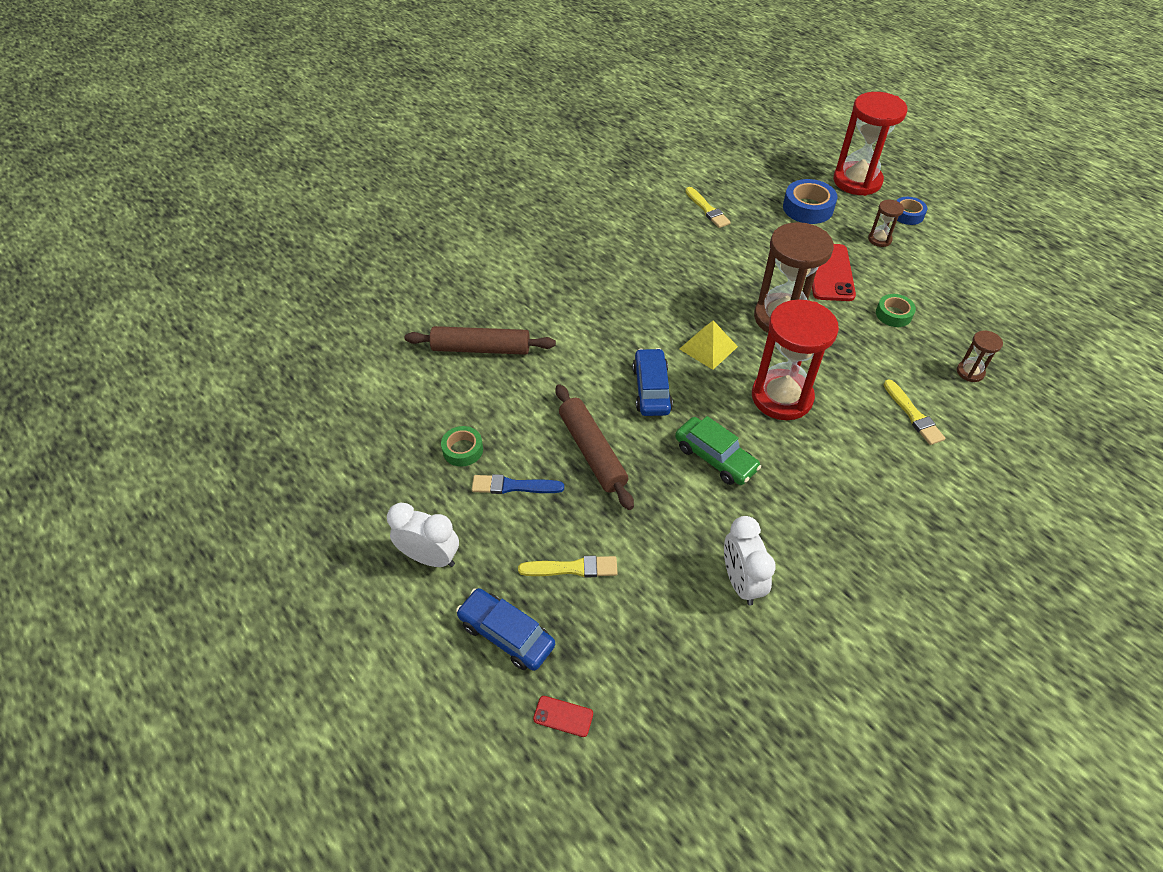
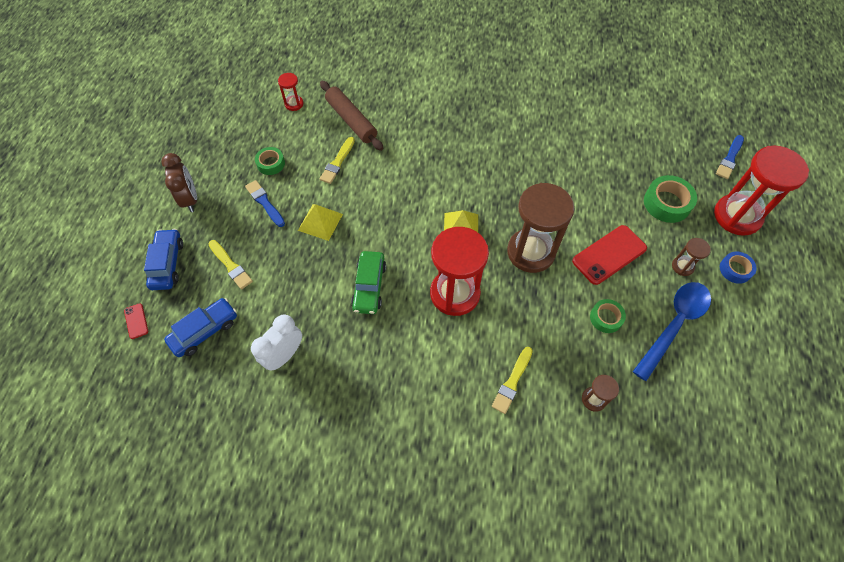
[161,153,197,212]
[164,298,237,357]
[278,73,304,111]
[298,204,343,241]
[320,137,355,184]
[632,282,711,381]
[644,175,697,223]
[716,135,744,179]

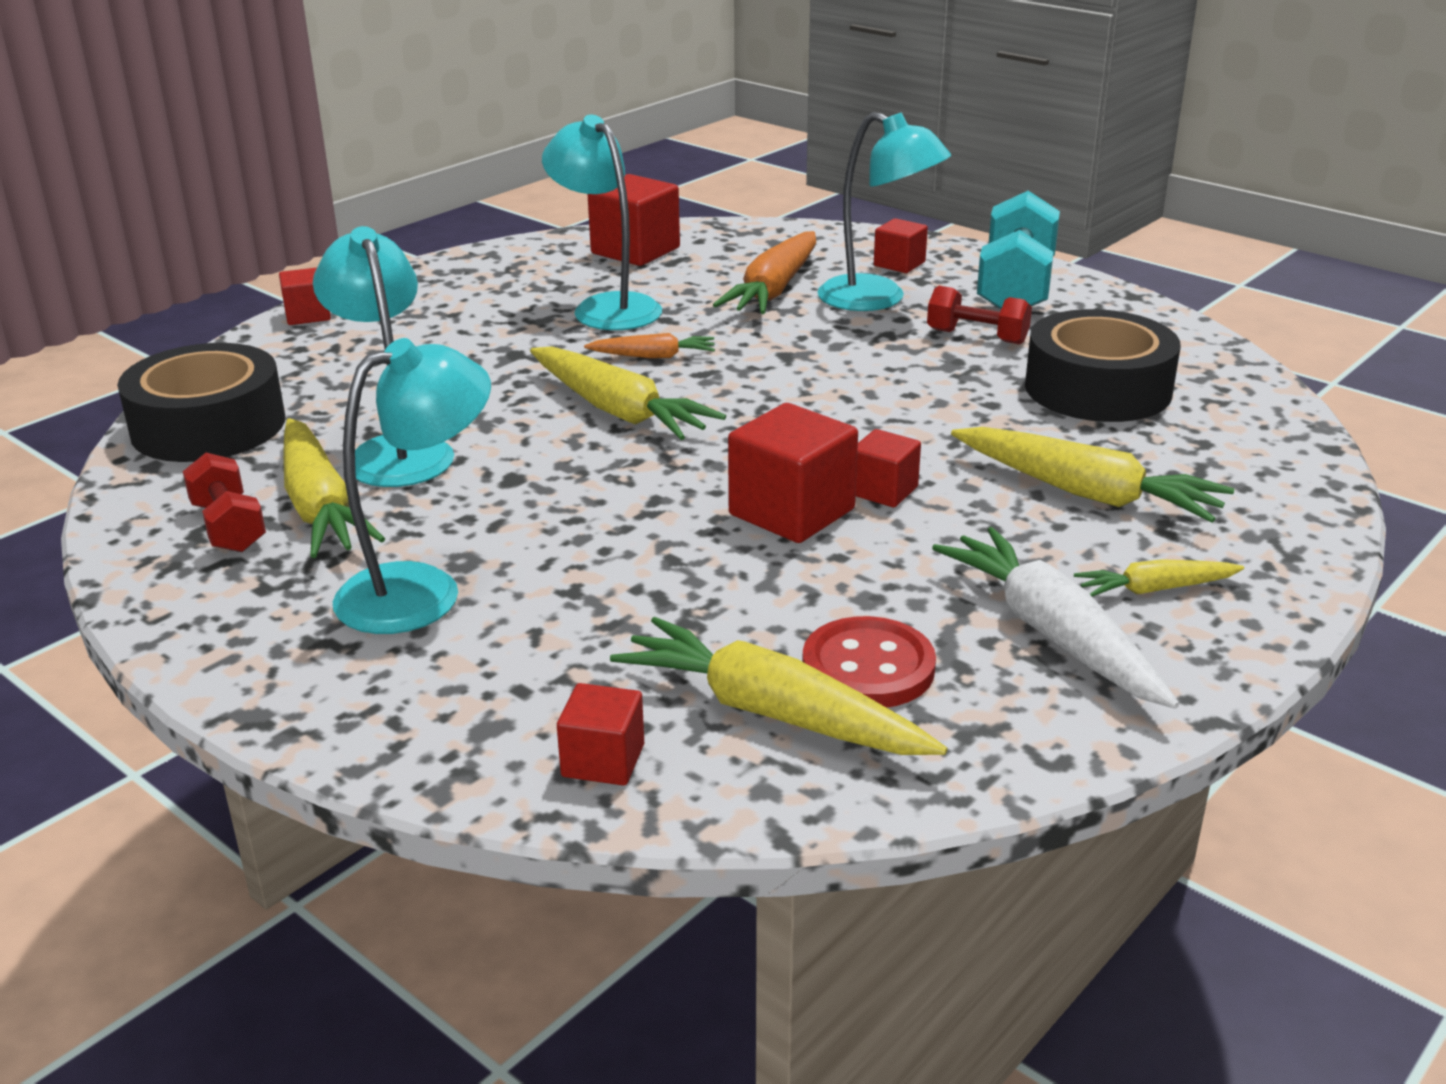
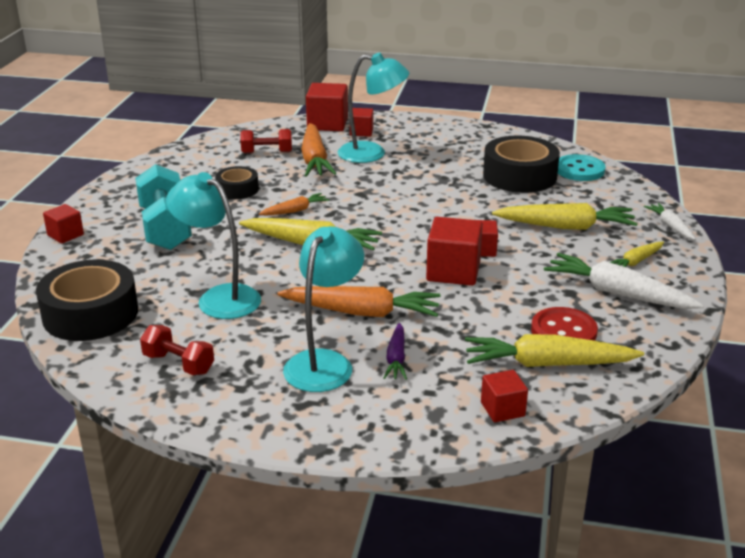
[135,164,192,250]
[215,166,259,199]
[241,129,292,153]
[277,286,440,317]
[306,83,348,131]
[383,323,407,380]
[558,154,606,181]
[644,203,696,240]
[283,418,385,558] (first image)

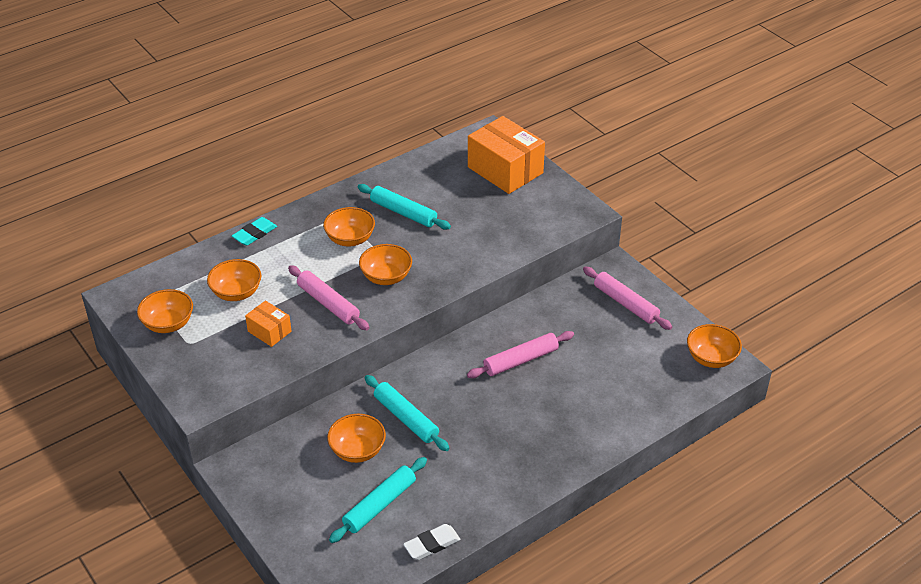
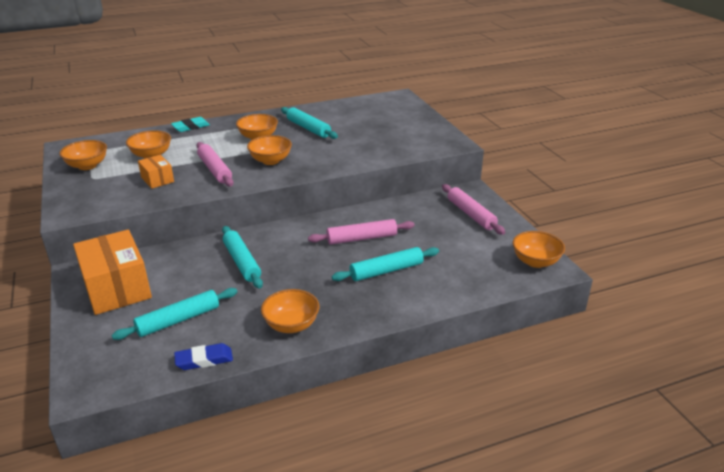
[73,229,152,315]
[174,343,233,370]
[261,289,319,333]
[332,247,439,281]

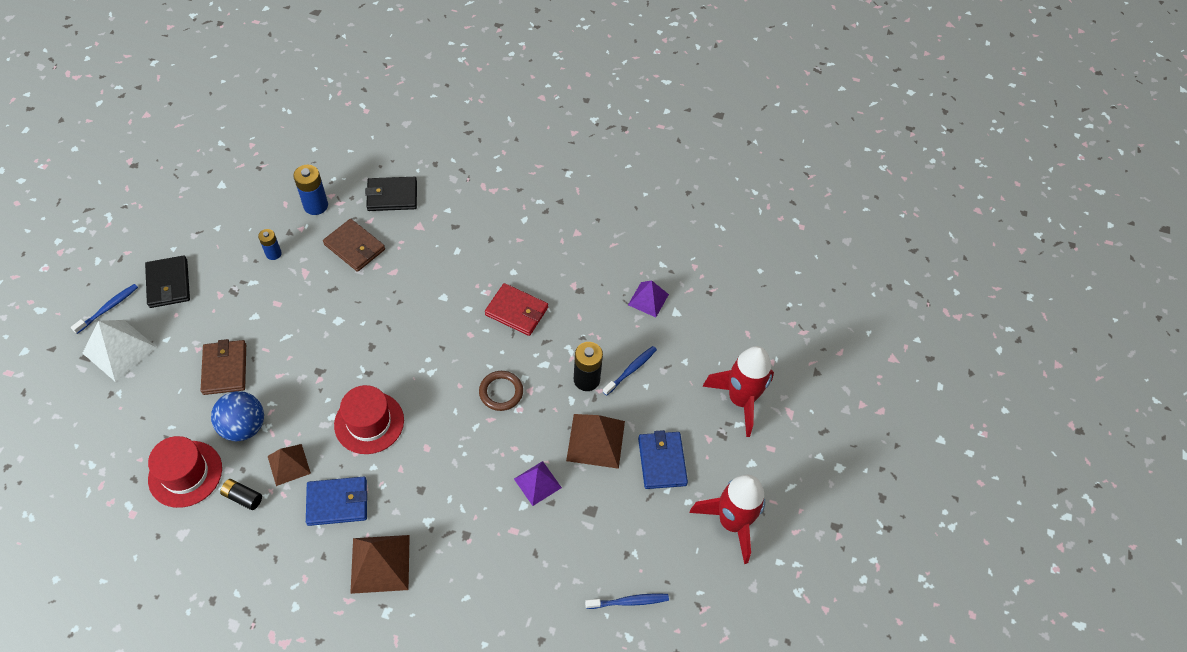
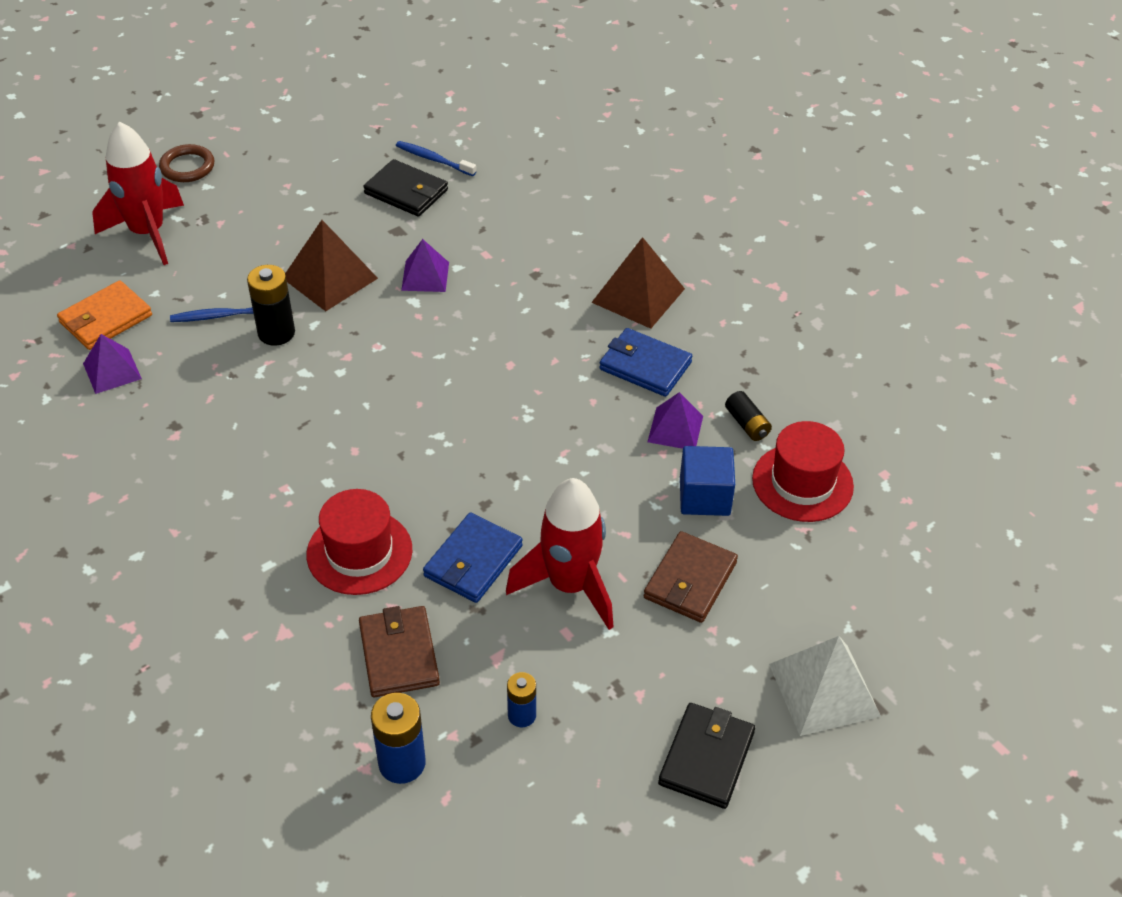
[57,280,152,350]
[159,144,215,182]
[307,489,412,595]
[363,159,448,217]
[423,512,523,603]
[506,478,613,630]
[648,392,703,449]
[680,446,735,516]
[71,284,138,334] (first image)
[485,283,548,336] (first image)

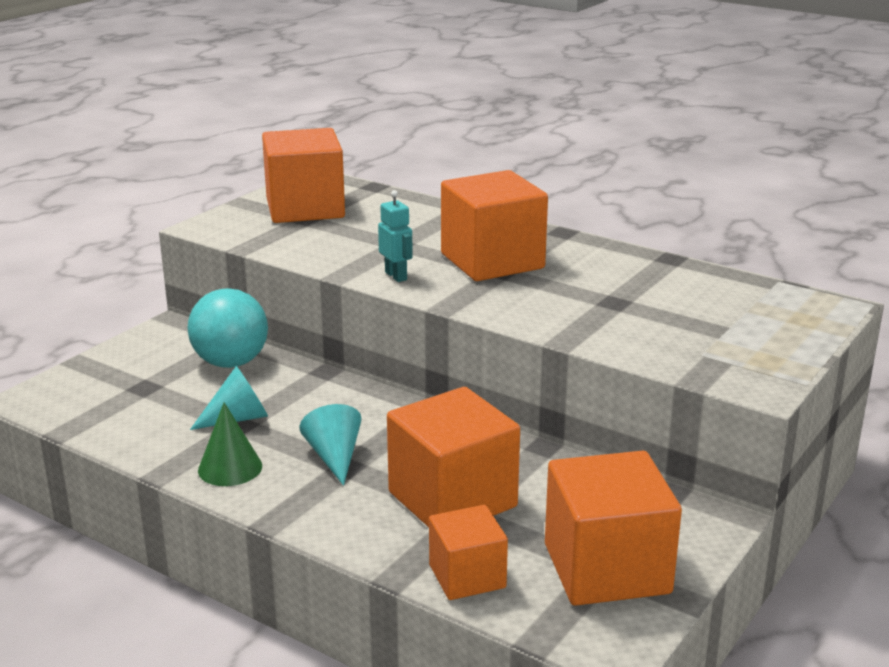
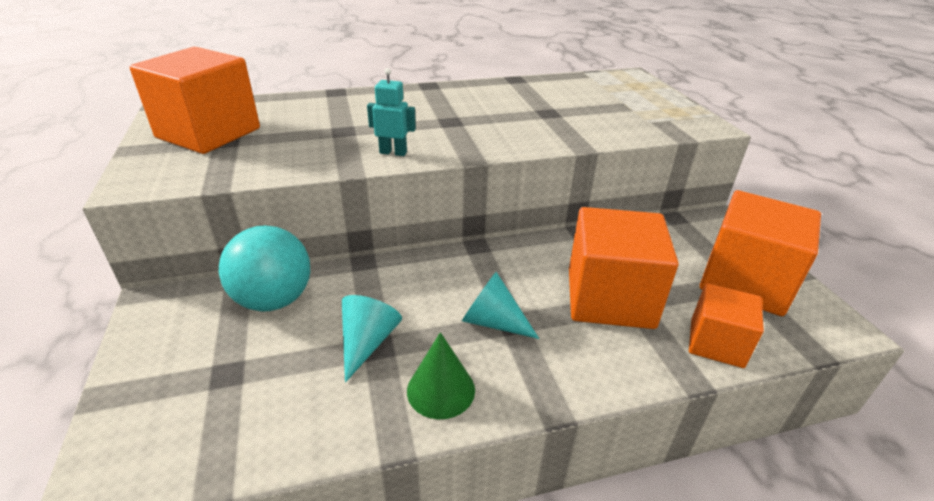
[441,170,548,281] (first image)

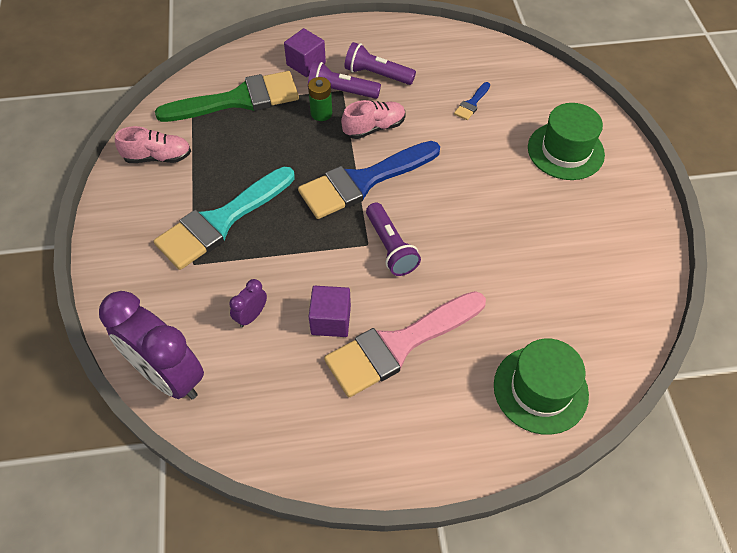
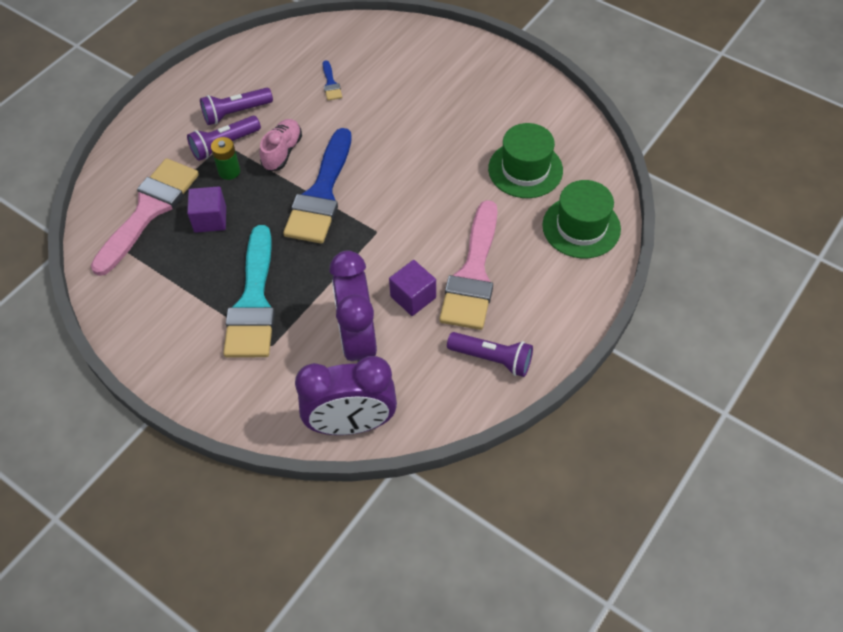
[91,158,199,276]
[187,186,226,233]
[329,250,377,361]
[447,332,533,377]
[488,123,563,198]
[115,126,191,163] (first image)

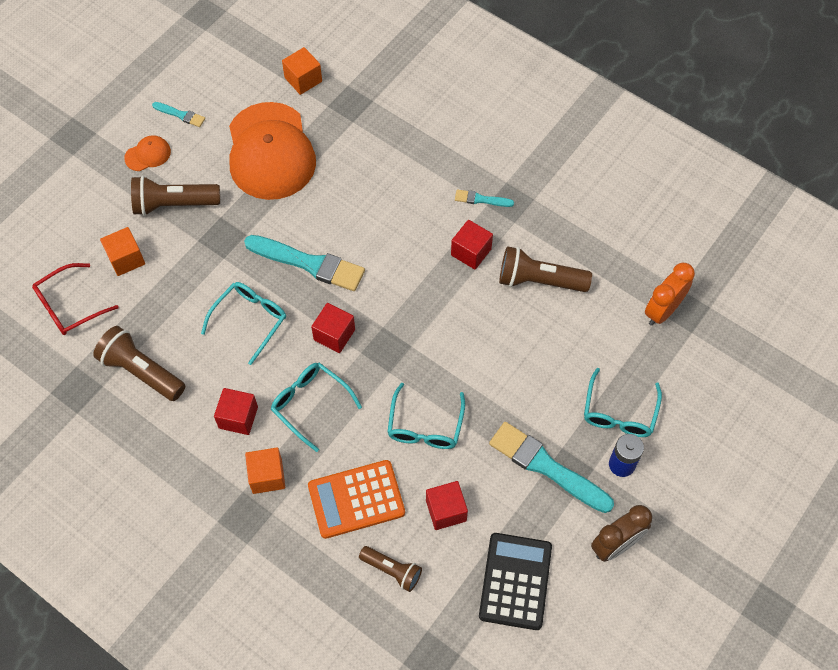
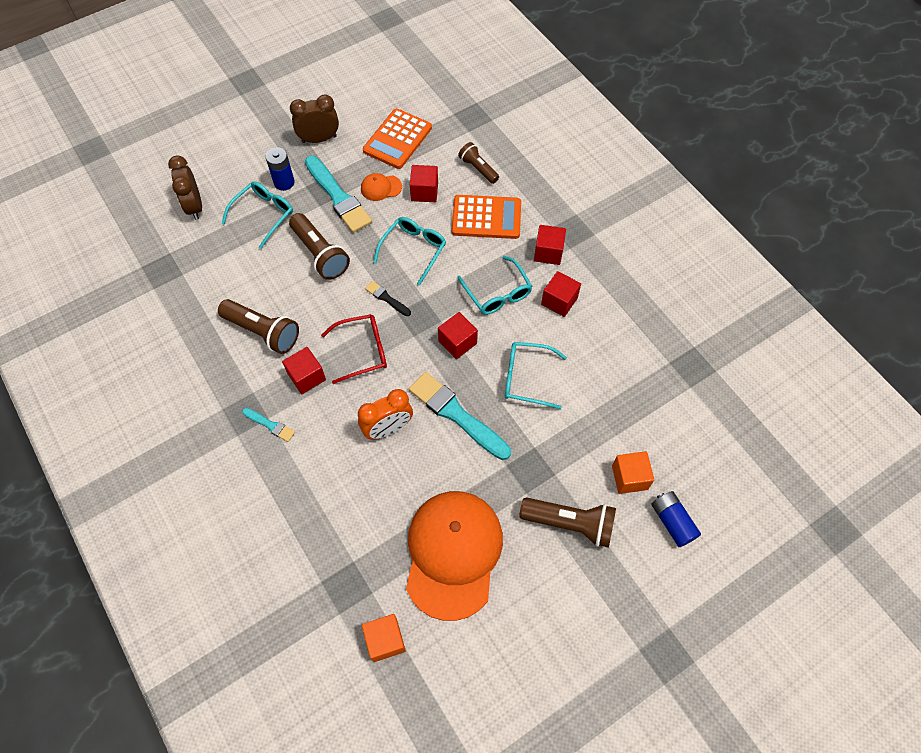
[168,155,202,220]
[289,213,350,280]
[321,314,387,384]
[358,389,413,440]
[361,173,402,201]
[363,109,432,169]
[365,281,411,316]
[505,342,567,409]
[534,225,566,265]
[651,491,701,547]
[152,102,205,127] (first image)

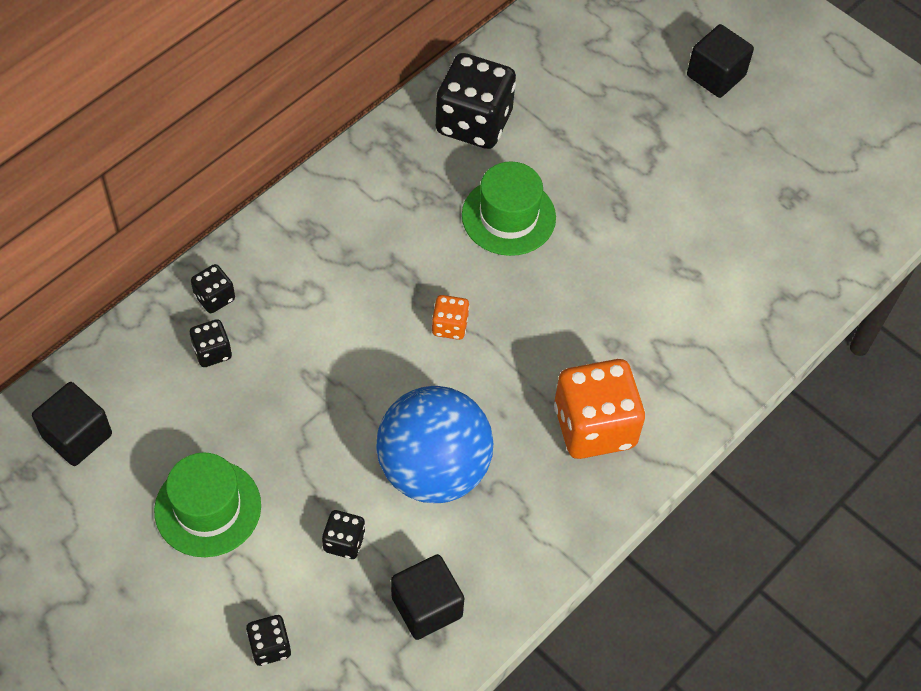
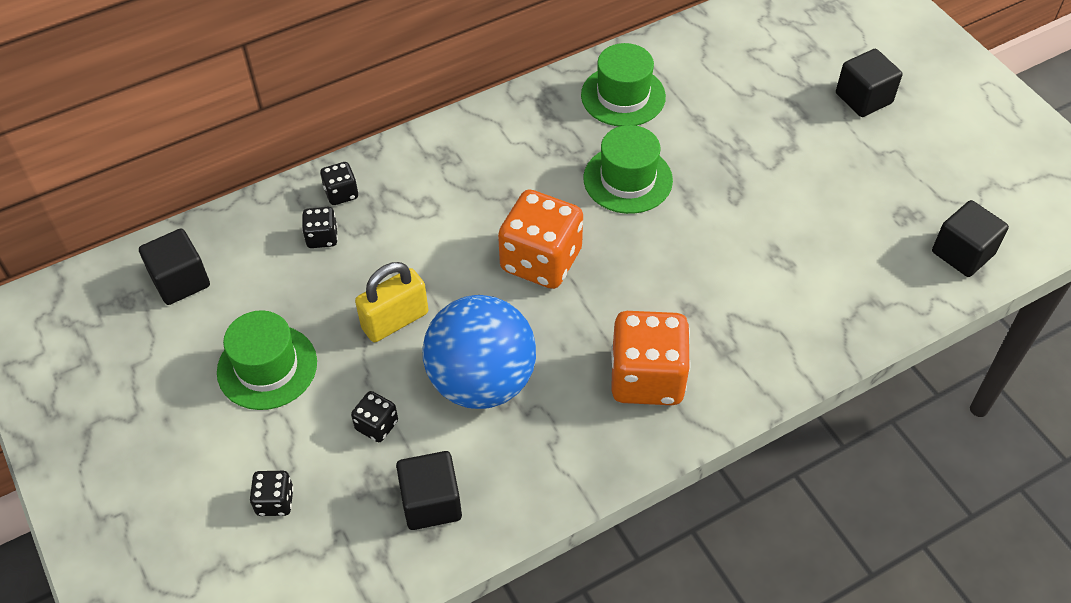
[355,262,428,342]
[498,190,583,289]
[581,43,666,126]
[932,200,1009,277]

